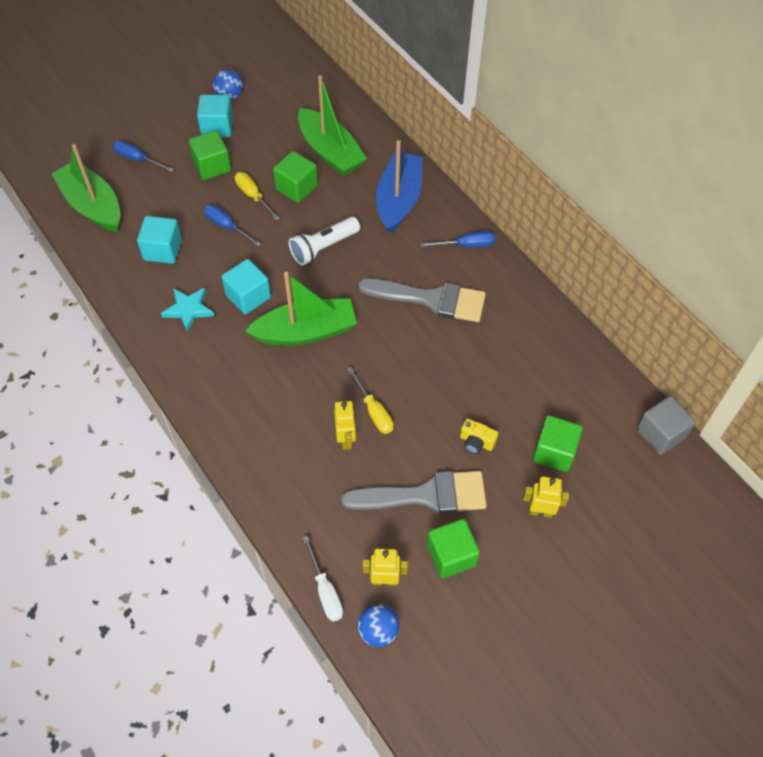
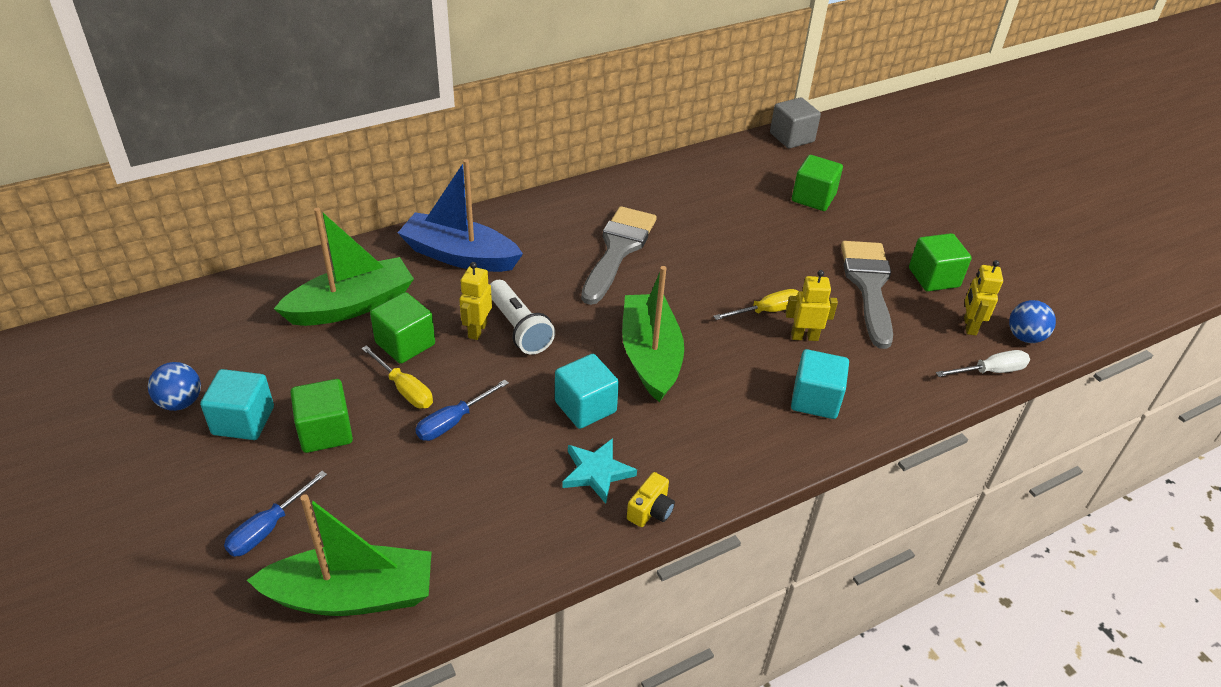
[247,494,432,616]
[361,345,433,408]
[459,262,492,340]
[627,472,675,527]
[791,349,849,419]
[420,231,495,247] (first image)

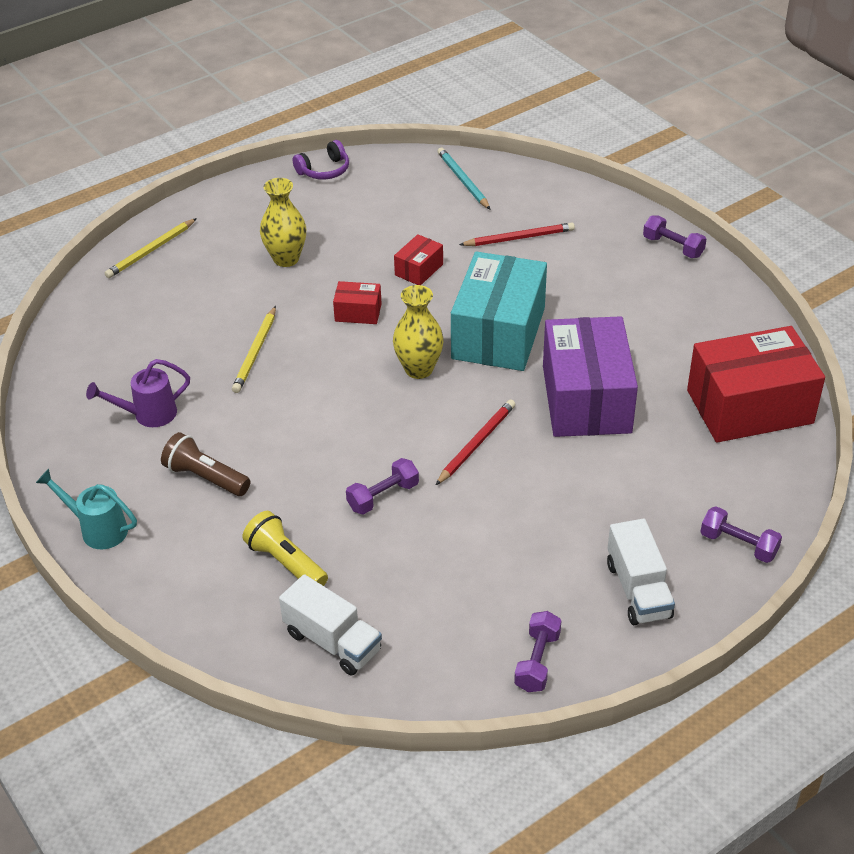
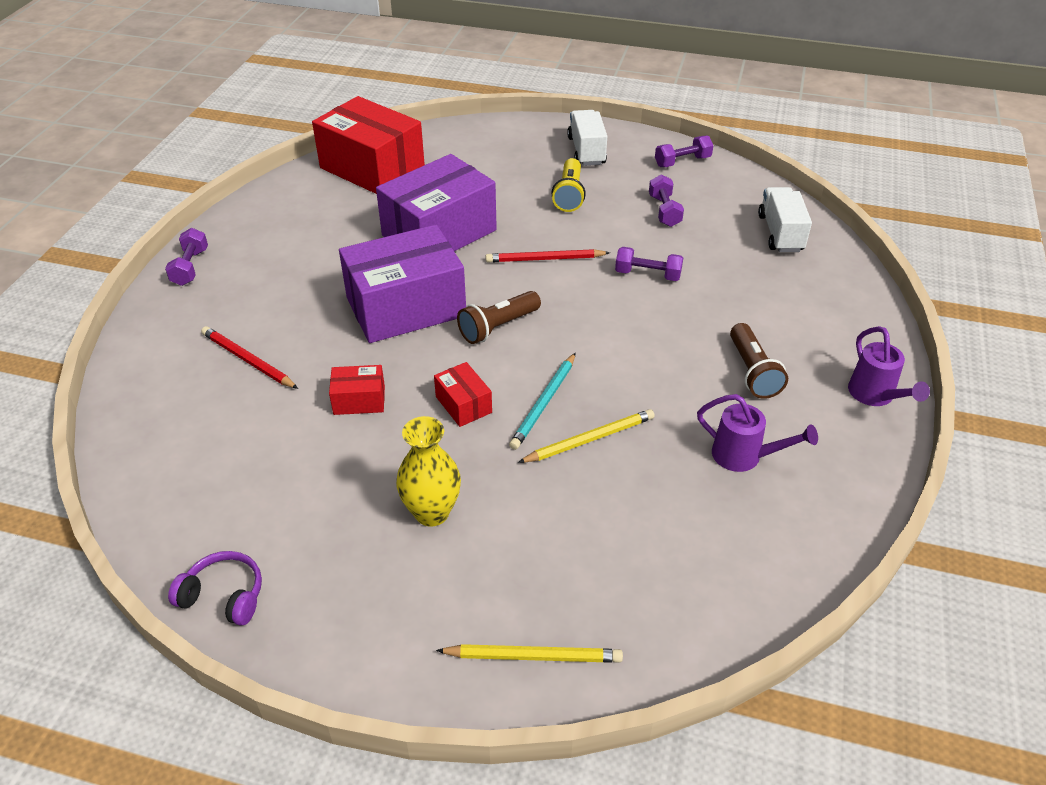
[339,225,466,343]
[457,291,541,344]
[509,353,576,450]
[551,158,586,212]
[567,110,607,166]
[649,174,684,227]
[848,326,930,406]

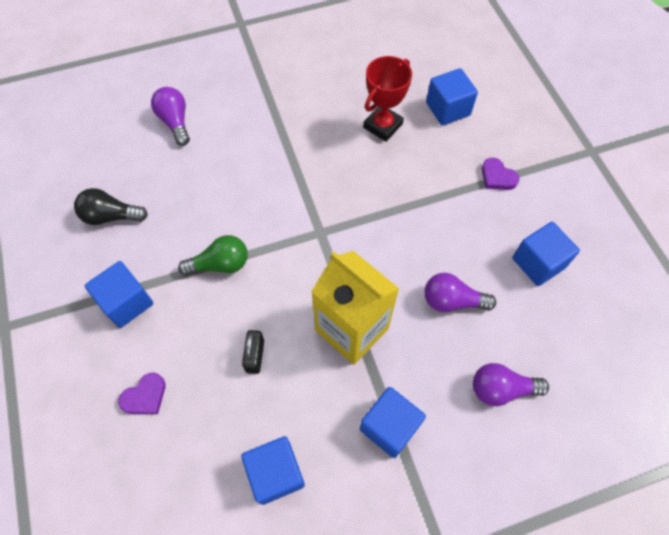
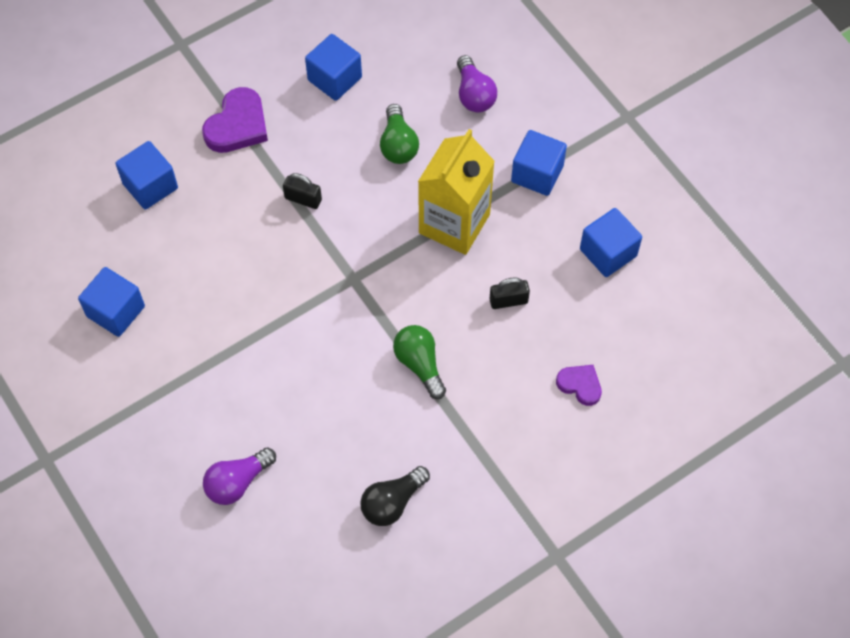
[78,267,145,337]
[202,87,268,153]
[283,173,322,209]
[360,466,430,526]
[380,104,419,164]
[363,56,412,142] (first image)

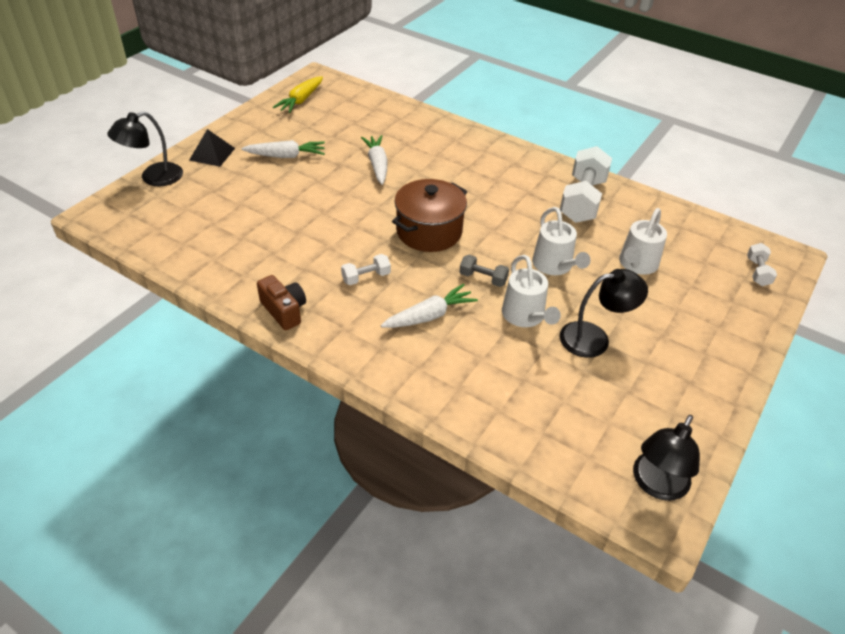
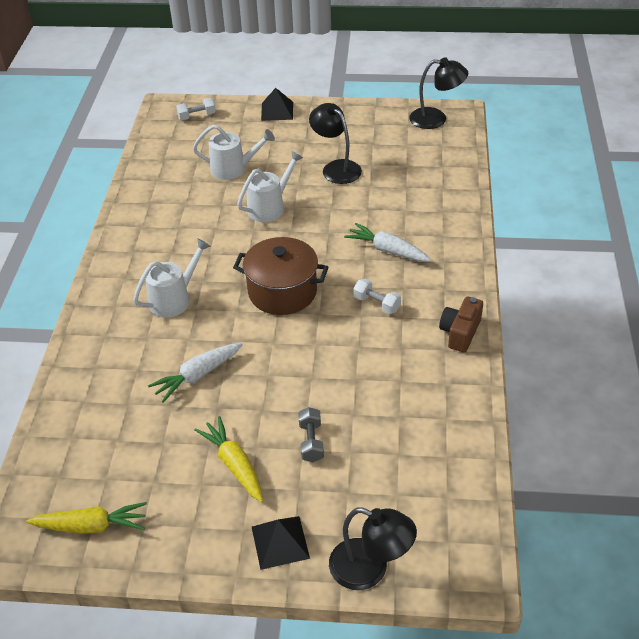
[133,238,211,318]
[194,416,263,502]
[261,88,293,121]
[298,407,324,462]
[560,146,612,223] (first image)

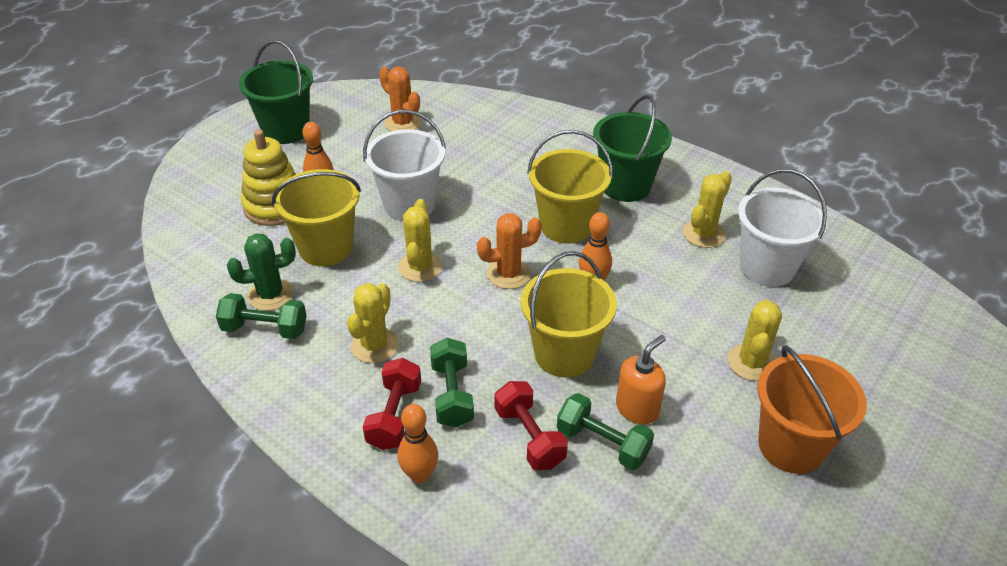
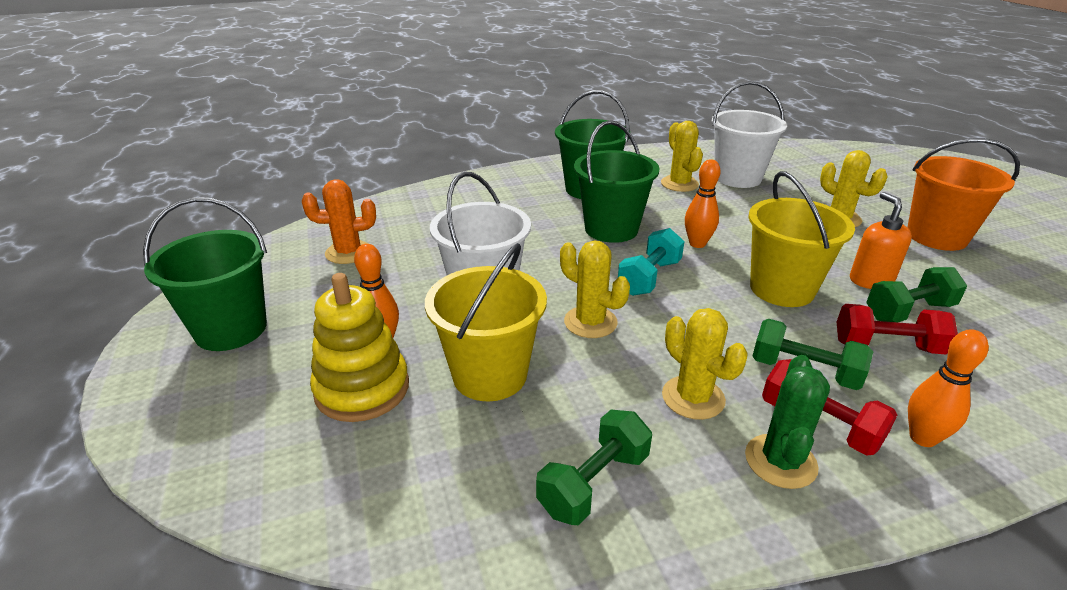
[574,120,660,243]
[618,228,685,296]
[745,355,830,489]

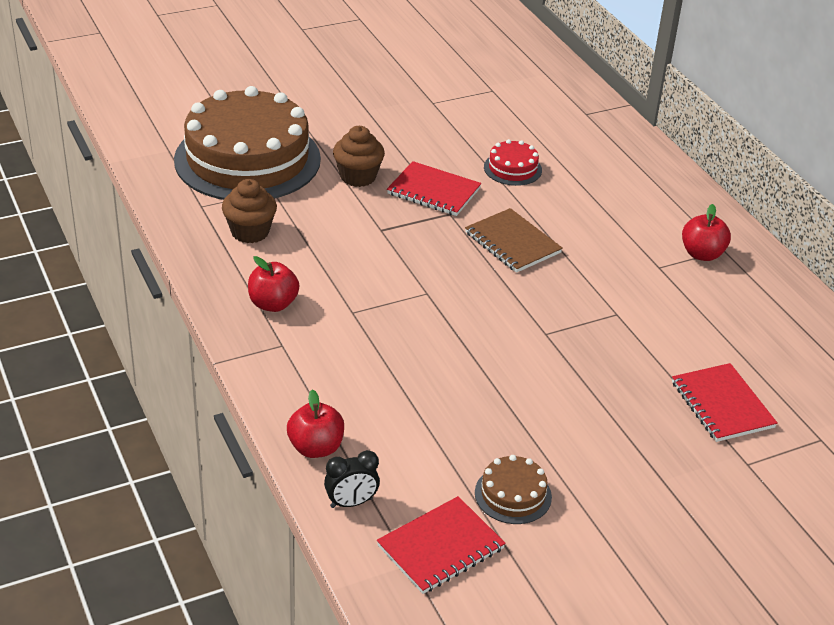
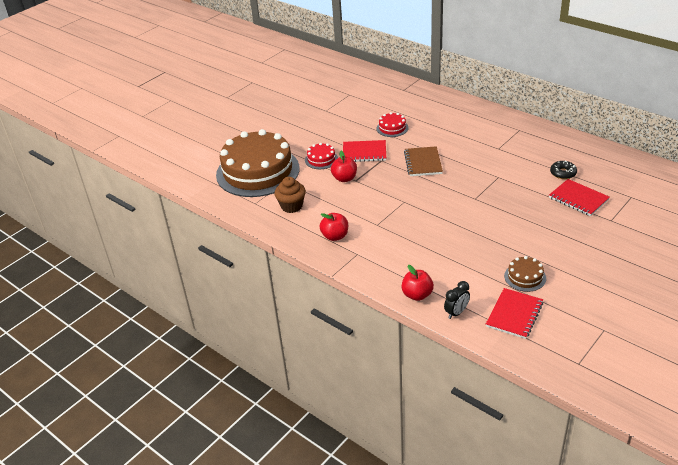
[305,143,338,169]
[331,151,357,182]
[404,146,443,176]
[550,160,577,179]

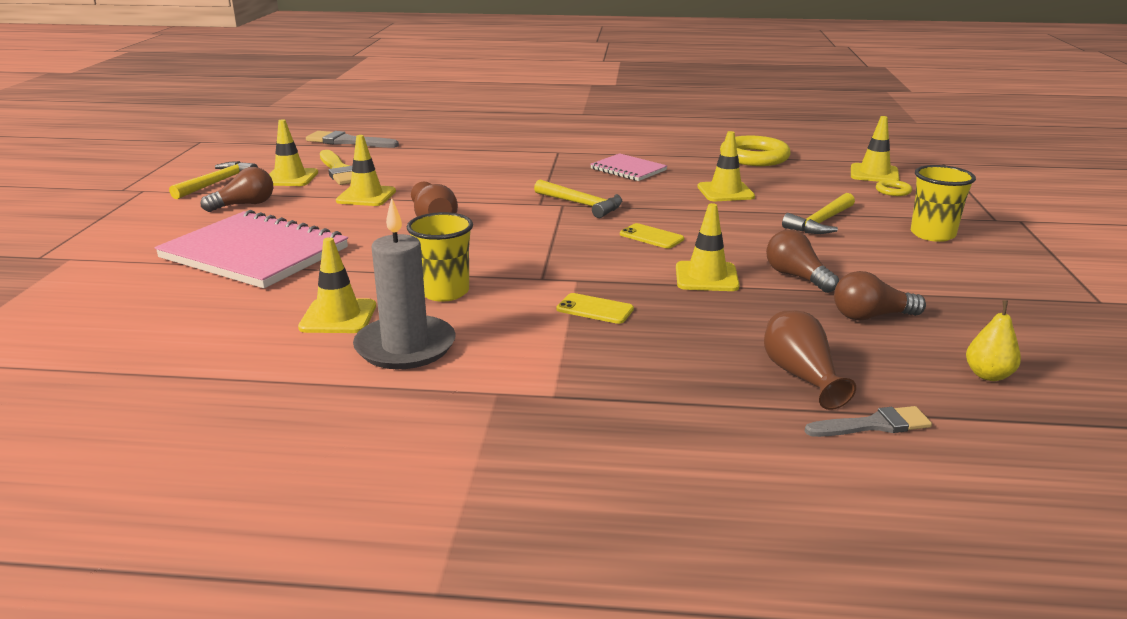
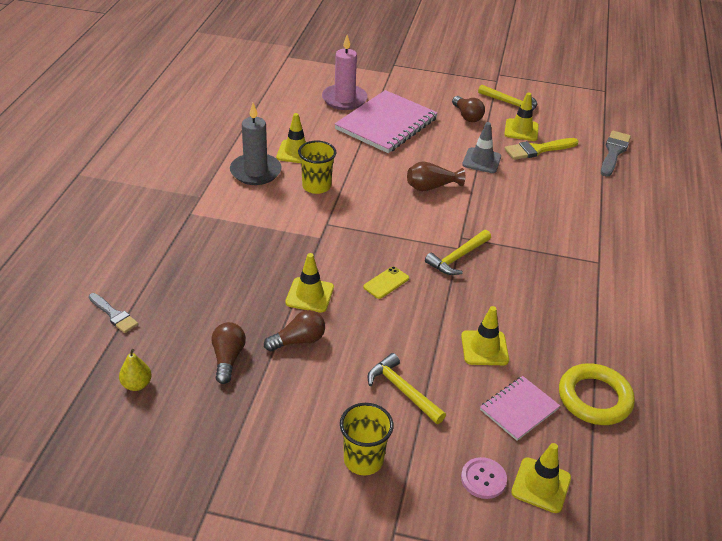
[89,293,138,333]
[322,35,367,110]
[461,457,507,499]
[462,122,501,173]
[480,376,560,441]
[556,293,634,324] (first image)
[764,311,856,410] (first image)

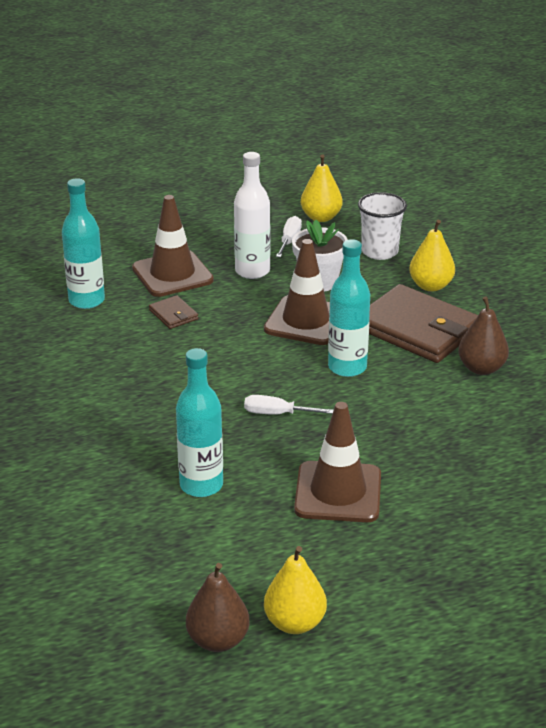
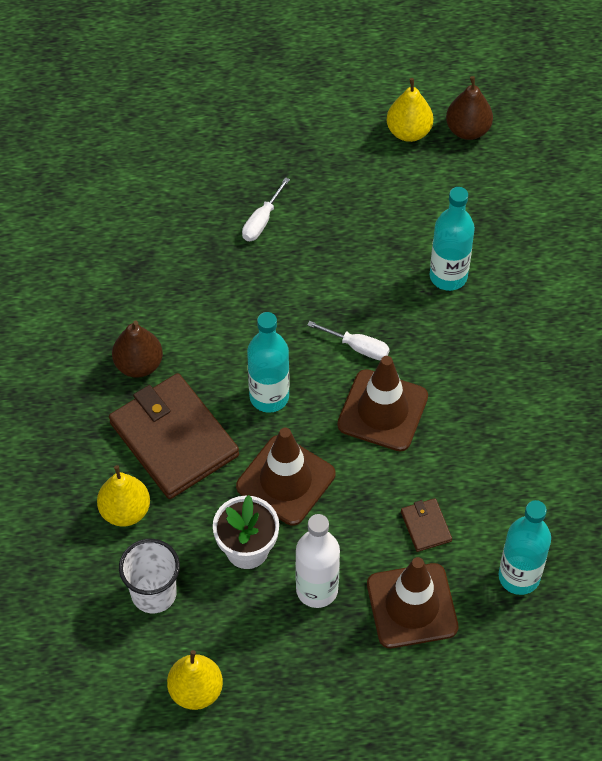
[242,177,290,241]
[337,356,428,452]

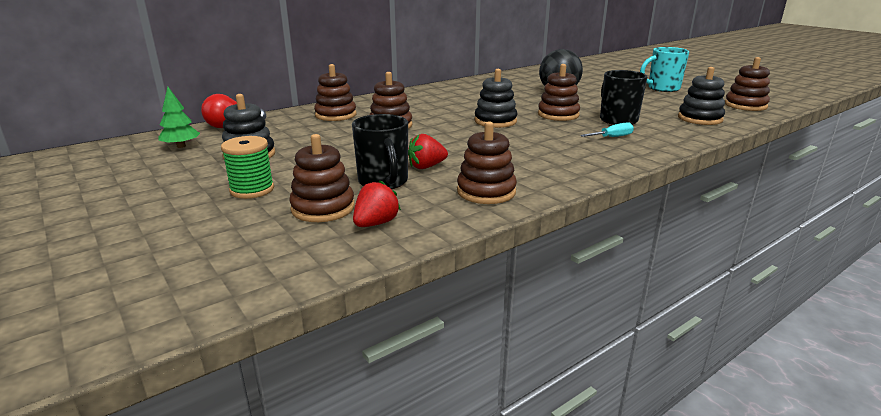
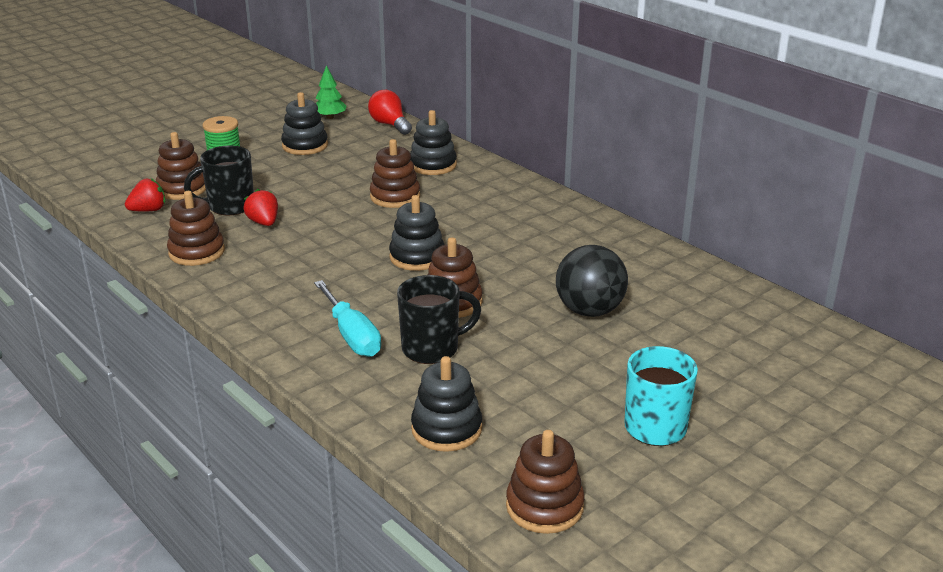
[125,178,165,212]
[314,280,381,357]
[410,110,457,175]

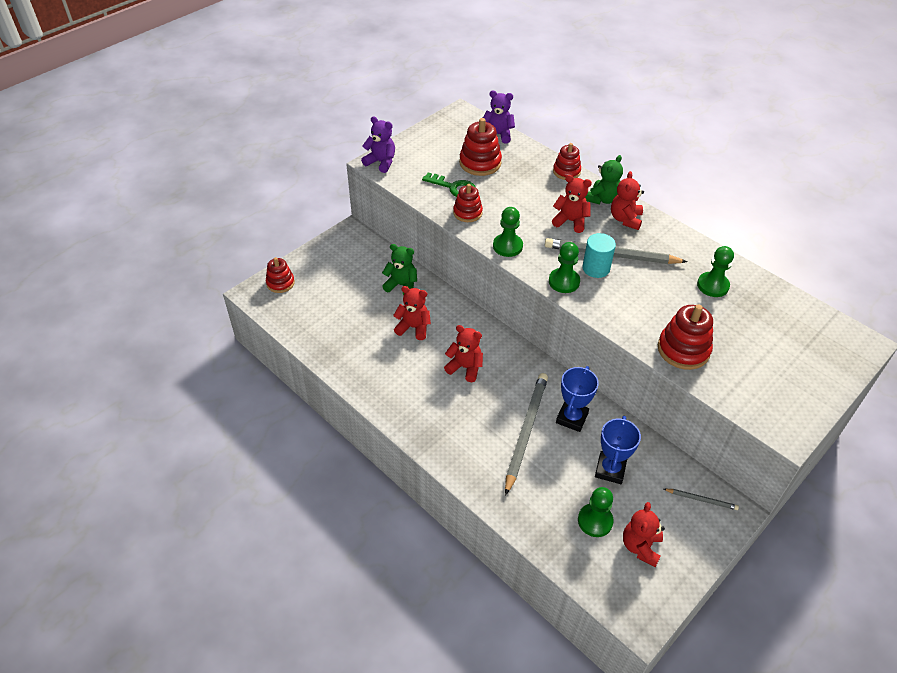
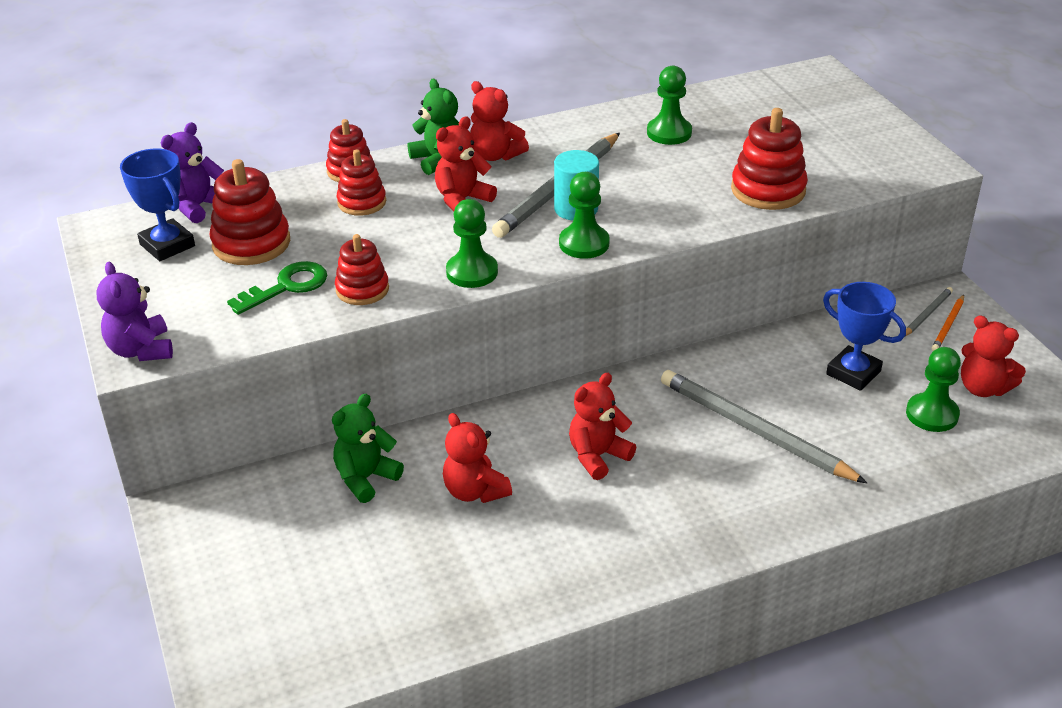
[97,262,173,361]
[120,148,195,261]
[337,149,386,216]
[443,413,512,503]
[932,295,964,351]

